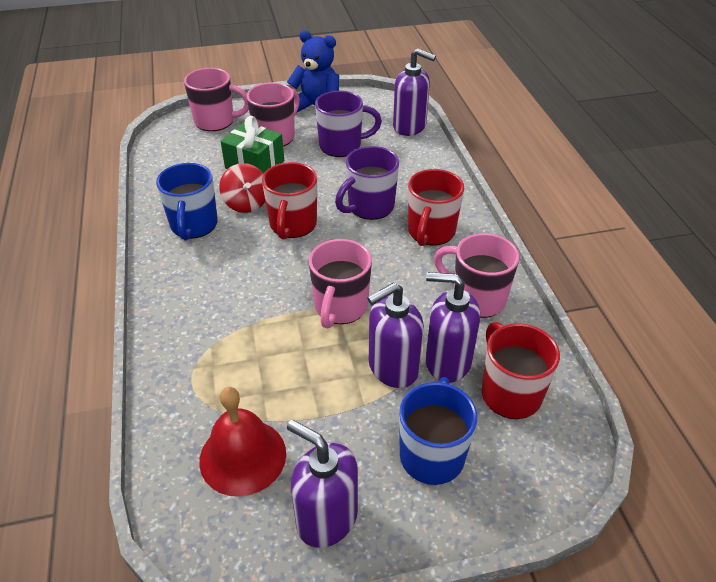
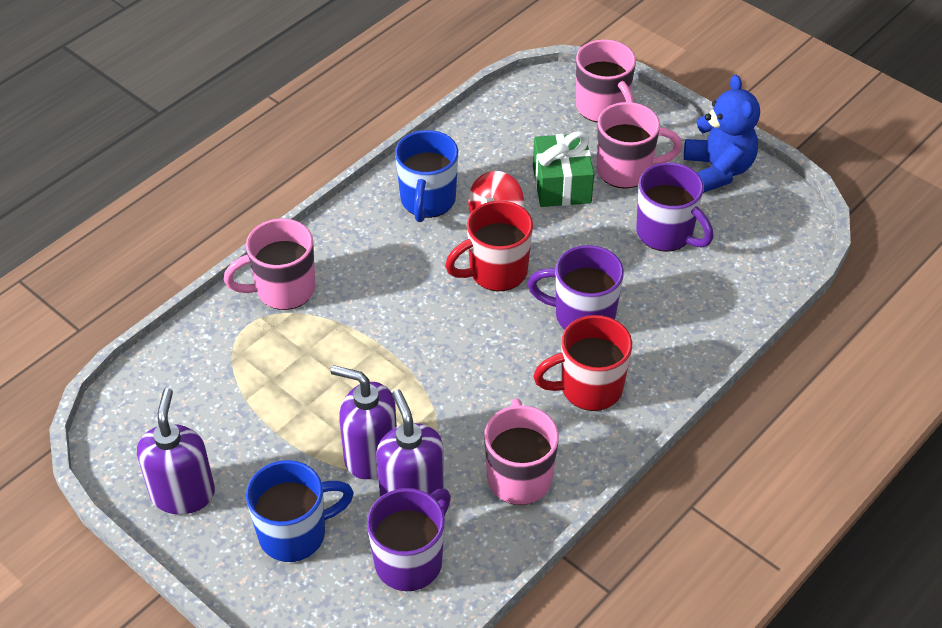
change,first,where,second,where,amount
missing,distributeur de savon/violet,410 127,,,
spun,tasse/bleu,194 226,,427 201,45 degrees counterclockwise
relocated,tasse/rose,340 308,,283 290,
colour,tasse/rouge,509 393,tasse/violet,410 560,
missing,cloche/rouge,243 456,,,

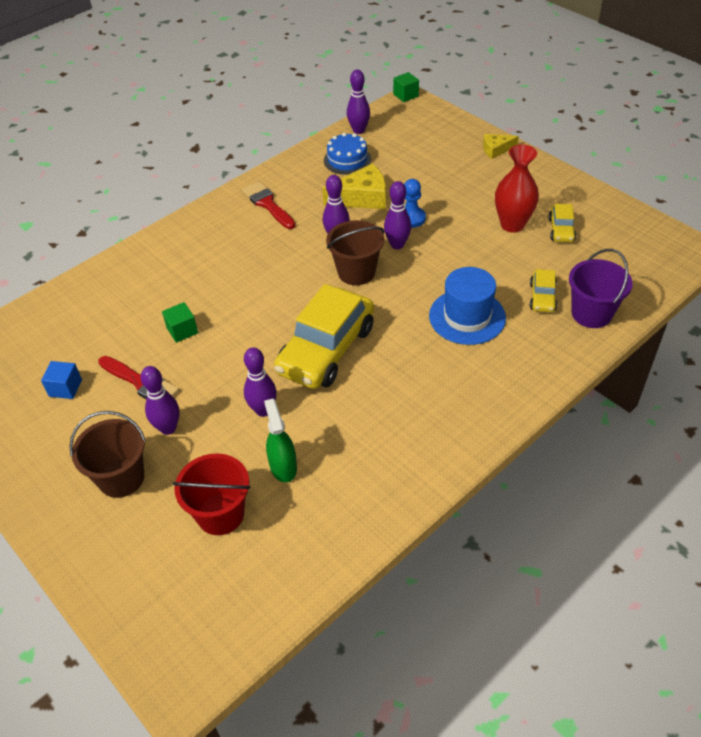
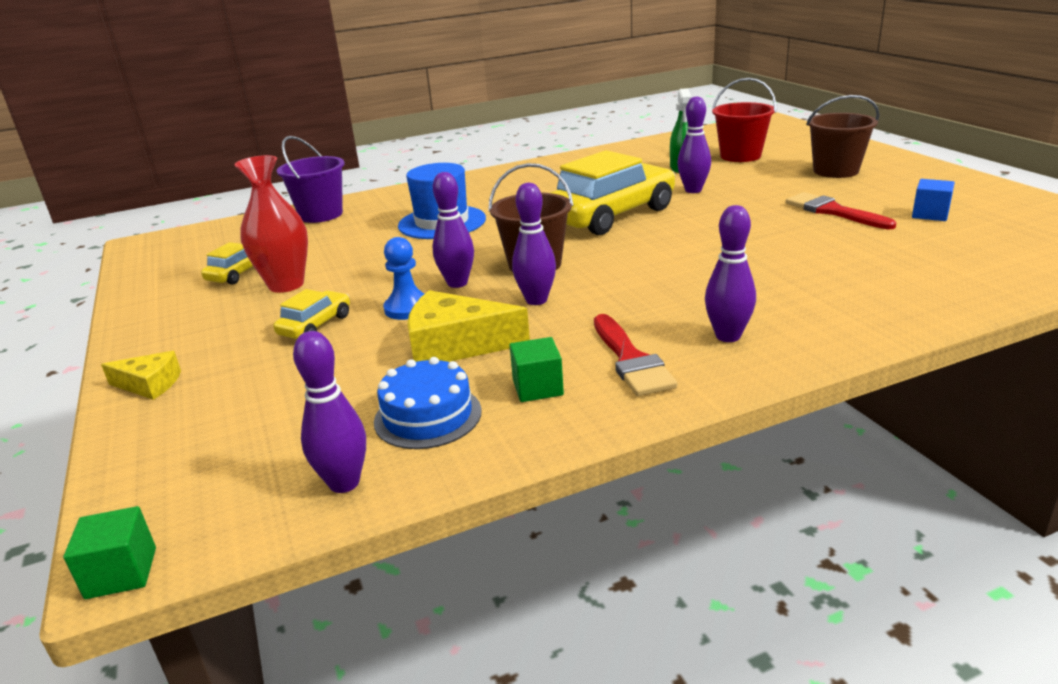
change,first,where,second,where,amount
relocated,voiture/jaune,542 297,,315 325,
relocated,cube/vert,182 330,,537 387,
relocated,quille/violet,168 428,,728 336,

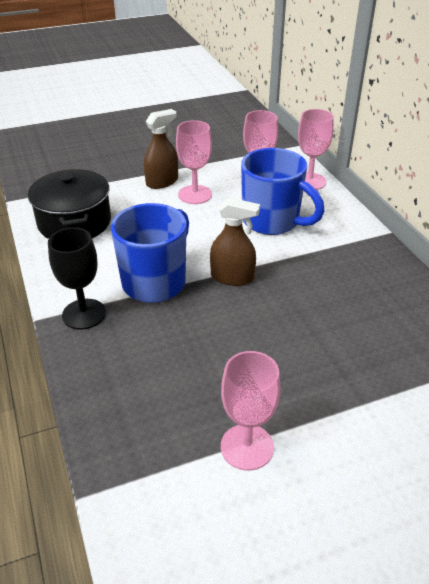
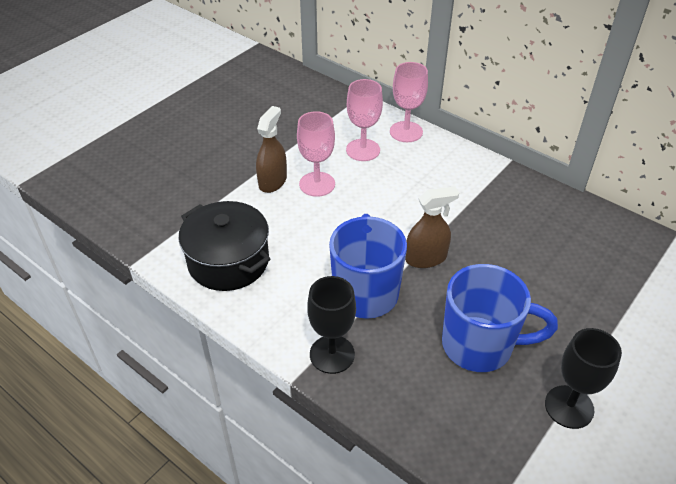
change,first,where,second,where,amount
relocated,tasse/bleu,272 222,,480 345,
colour,verre à pied/rose,247 447,verre à pied/noir,569 407,

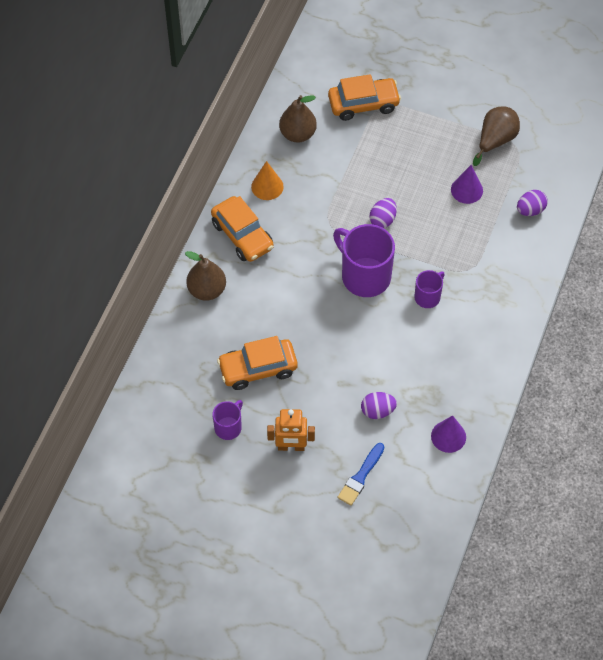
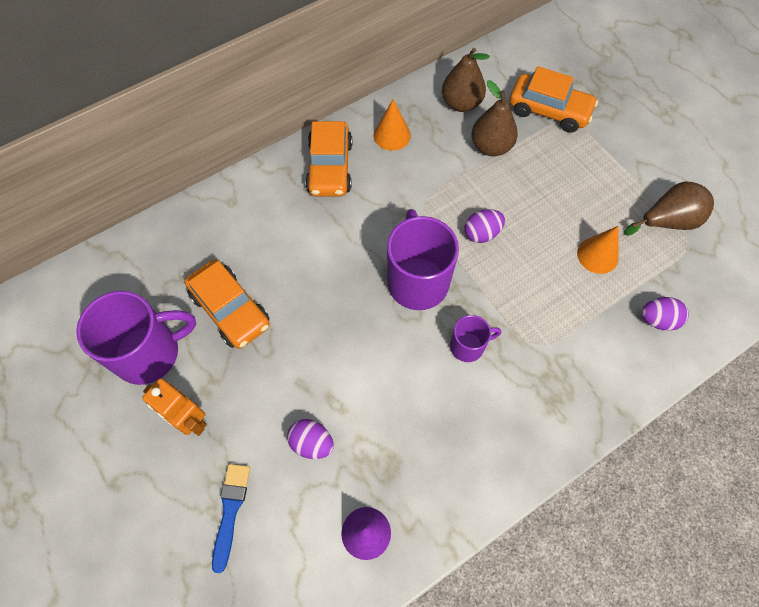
change,first,where,second,where,amount
colour,cône/violet,466 190,cône/orange,597 255,
relocated,poire/marron,207 290,,491 147,
spun,voiture/orange,258 369,,230 310,150 degrees counterclockwise
size,tasse/violet,228 427,,149 353,x1.91
spun,pinceau/bleu,360 476,,230 510,120 degrees clockwise

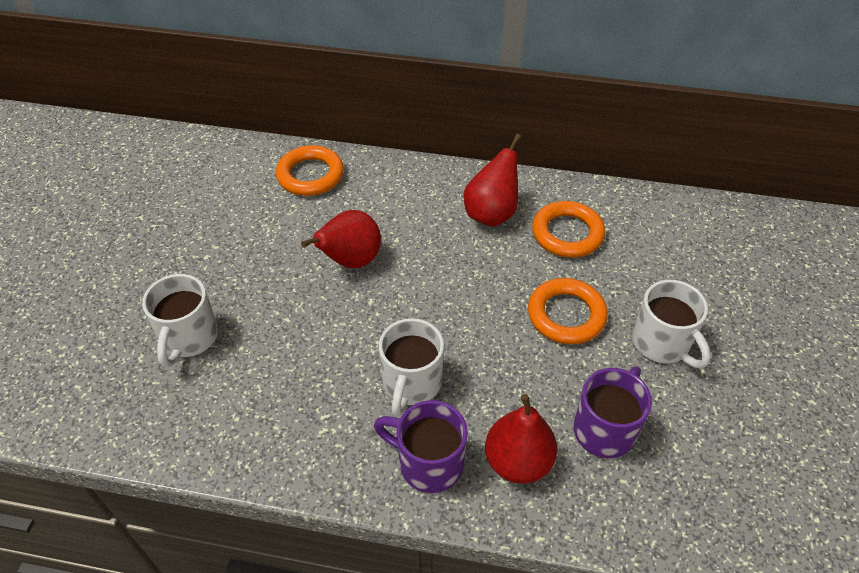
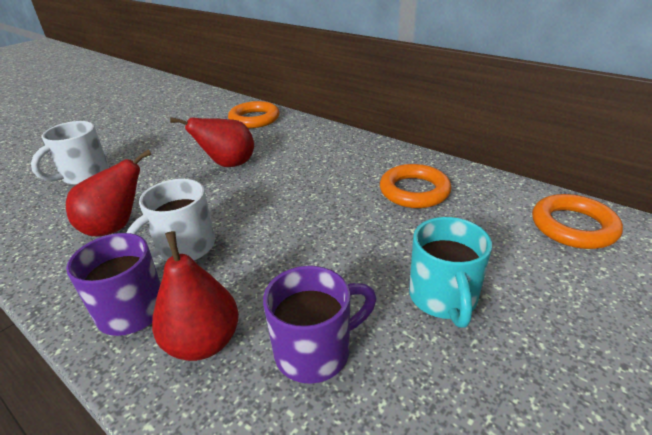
change,first,where,second,where,amount
relocated,poire/rouge,491 213,,115 227,
relocated,anneau/orange,566 315,,573 226,
colour,tasse/blanc,662 344,tasse/turquoise,443 299,

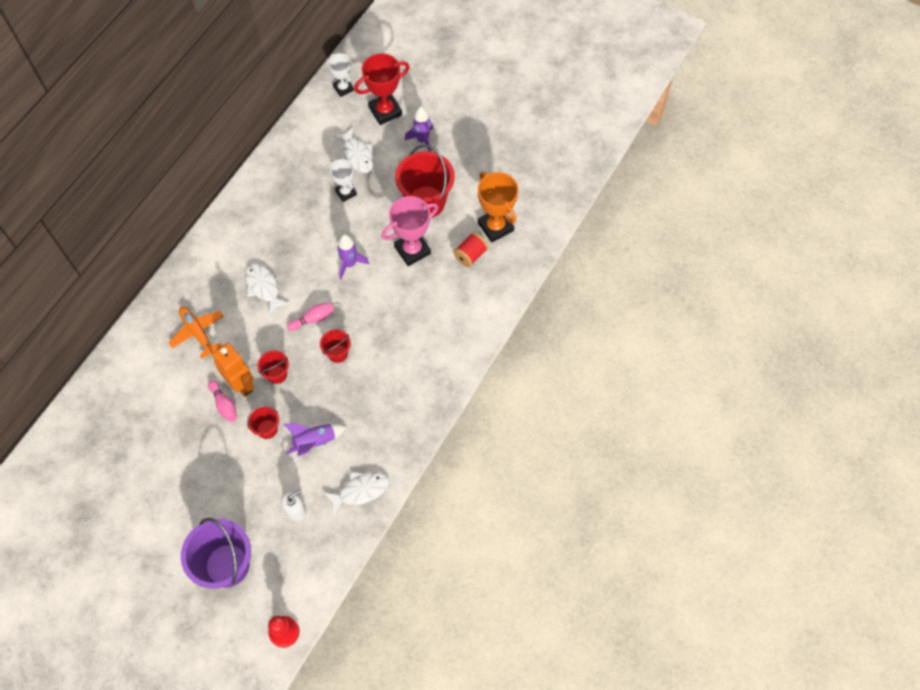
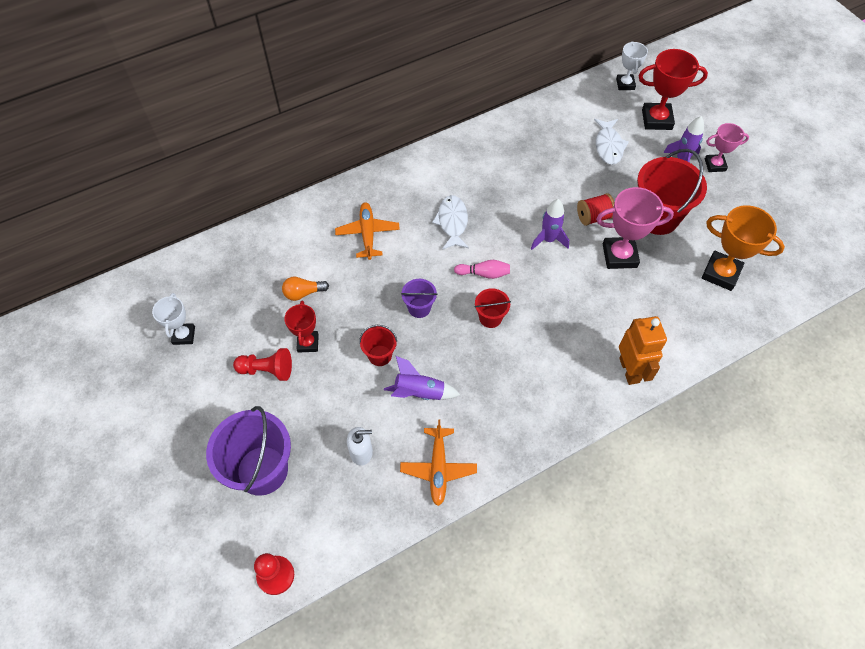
change,first,where,second,where,amount
relocated,trophée/blanc,345 192,,184 335,
spun,trophée/orange,495 227,,721 273,60 degrees counterclockwise
relocated,bobine/rouge,470 255,,593 217,
relocated,robot/orange,241 384,,630 370,
colour,seau/rouge,277 374,seau/violet,419 308,
missing,quille/rose,224 404,,,
exchanged,poisson/blanc,360 491,avion/orange,438 468,
appeared,,,trophée/rose,715 165,
appeared,,,ampoule/orange,303 293,
appeared,,,trophée/rouge,308 343,
appeared,,,pion/rouge,267 370,

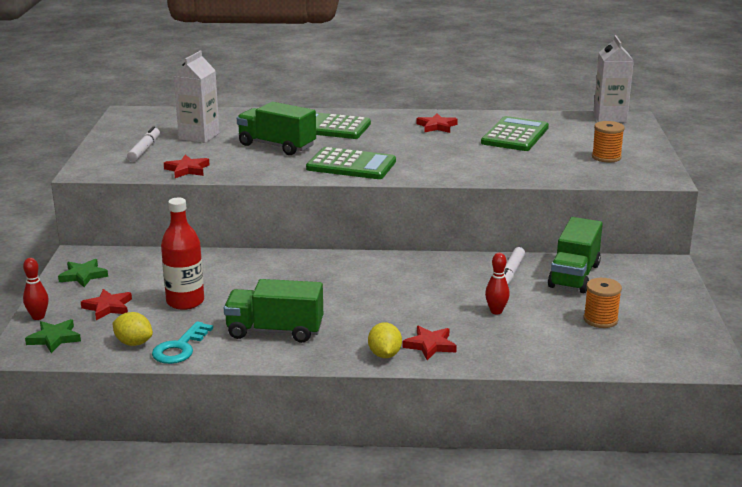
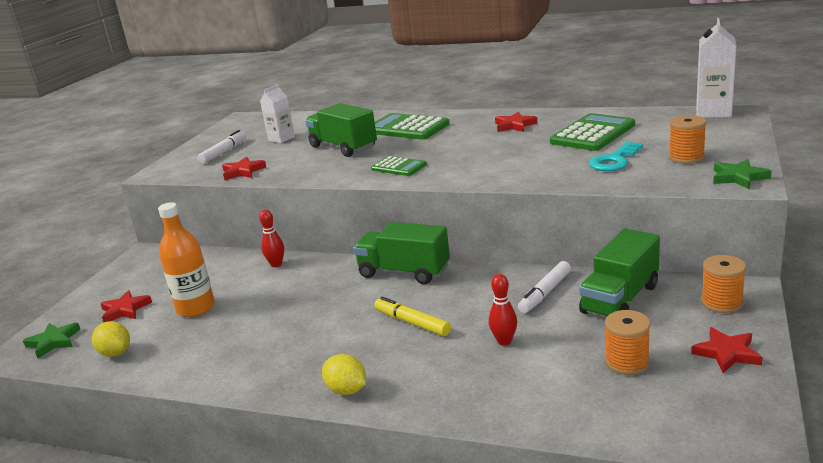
change,first,where,second,where,amount
size,brique de lait/blanc,199 136,,281 139,x0.66
size,calculatrice/vert,351 165,,398 167,x0.58
colour,bouteille/rouge,185 302,bouteille/orange,196 308,
relocated,quille/rouge,38 317,,276 264,
relocated,étoile/vert,83 276,,738 177,
relocated,camion/vert,275 331,,404 272,
relocated,clé/turquoise,180 348,,614 161,
spun,citron/jaune,384 355,,347 390,60 degrees counterclockwise
relocated,étoile/rouge,430 345,,727 353,
appeared,,,bobine/orange,721 303,
appeared,,,feutre/jaune,412 323,

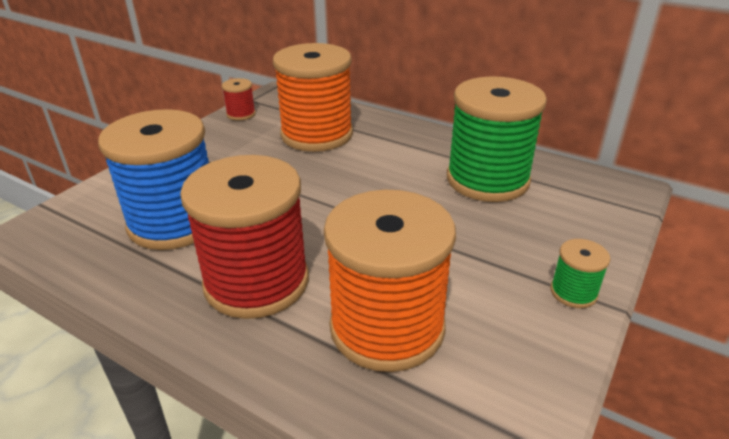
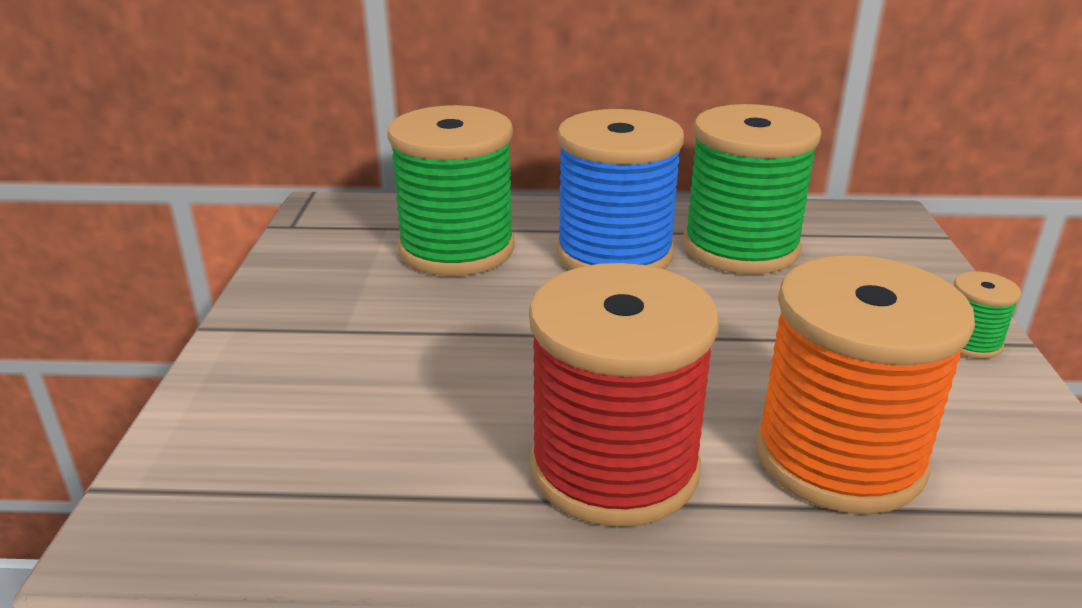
change,first,where,second,where,amount
colour,bobine/orange,317 135,bobine/vert,457 249,
missing,bobine/rouge,241 114,,,
relocated,bobine/bleu,174 222,,614 254,

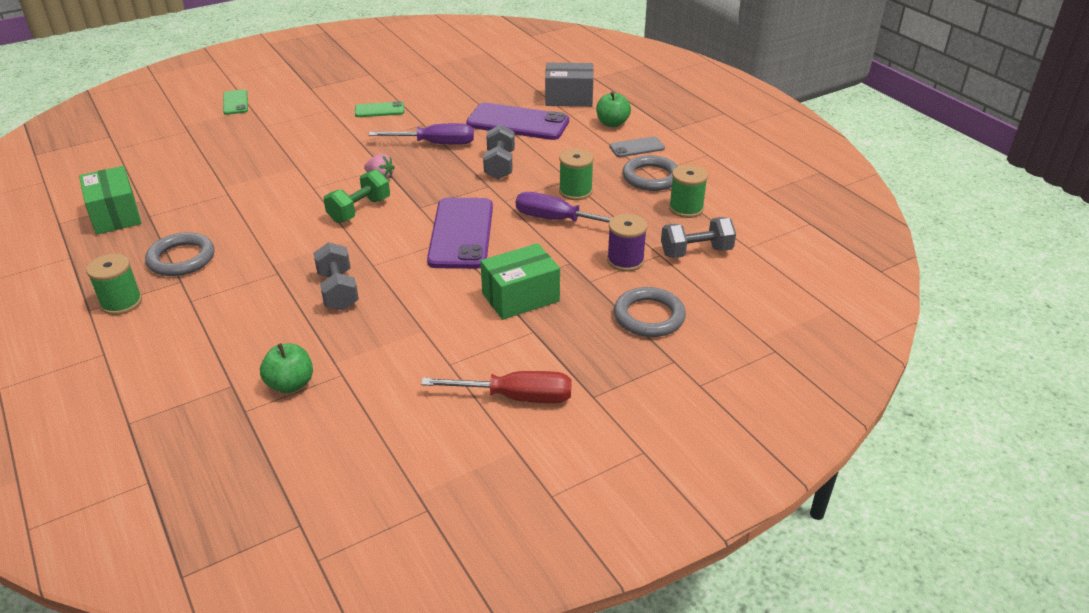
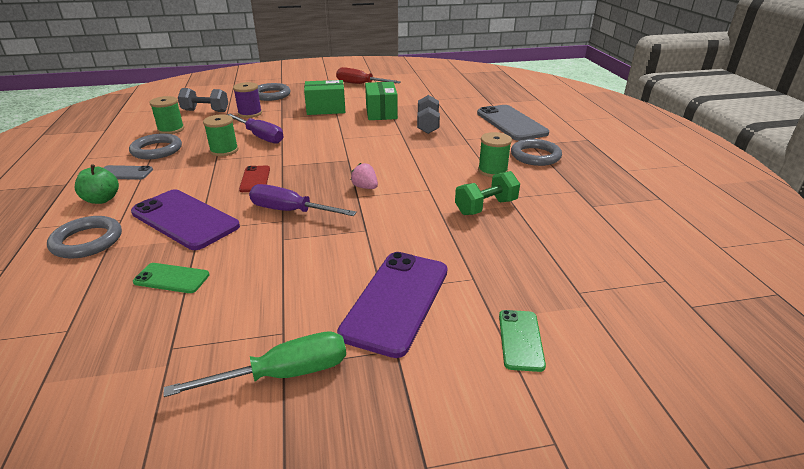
change,first,where,second,where,amount
exchanged,boîte/gris,569 98,anneau/gris,87 241,
relocated,téléphone/vert,379 110,,171 278,
exchanged,haltère/gris,499 165,téléphone/rouge,255 179,
relocated,boîte/vert,115 215,,381 112,
relocated,haltère/vert,359 210,,486 207,
relocated,téléphone/violet,461 233,,396 301,
relocated,bobine/vert,121 303,,492 171,
missing,pomme/vert,290 384,,,
appeared,,,téléphone/gris,511 123,
appeared,,,tournevis/vert,285 373,

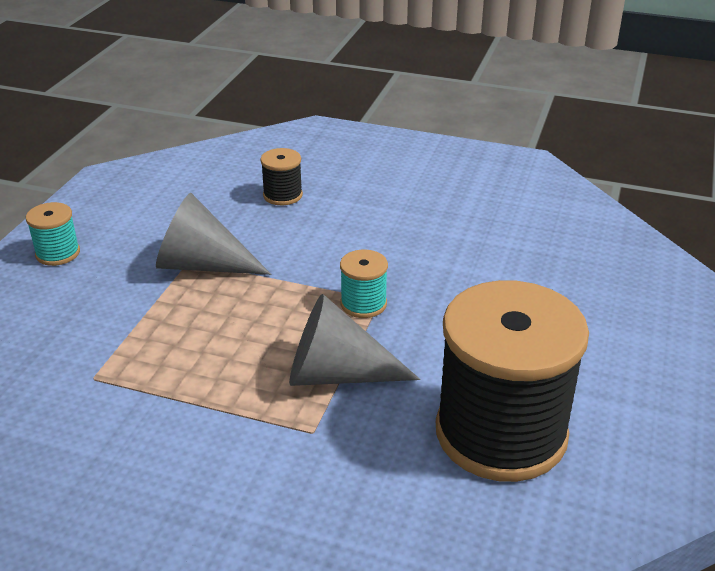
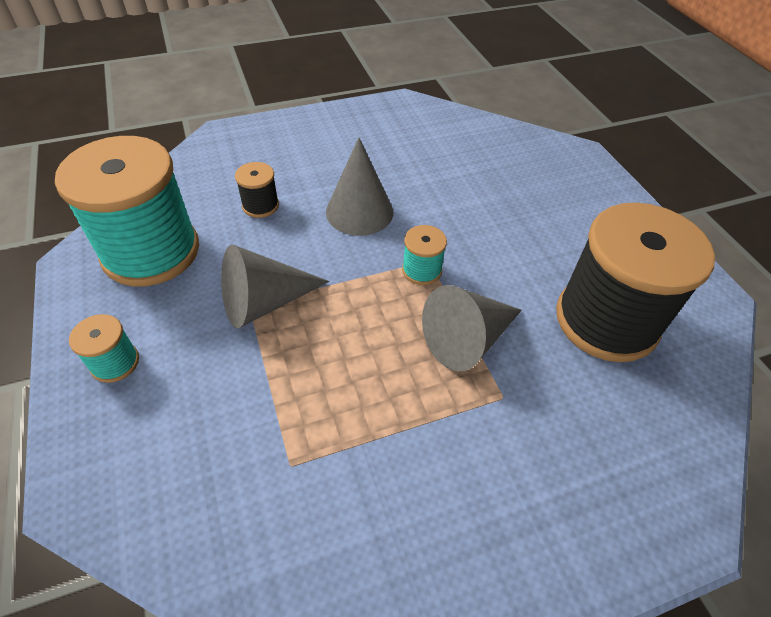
change,first,where,second,where,amount
appeared,,,bobine/turquoise,151 252,
appeared,,,cône/gris,359 211,

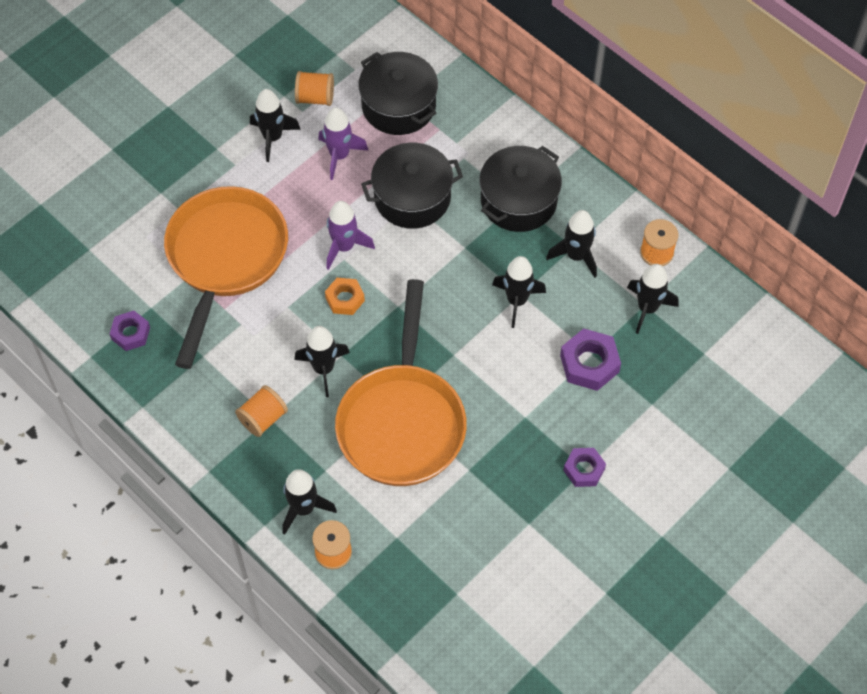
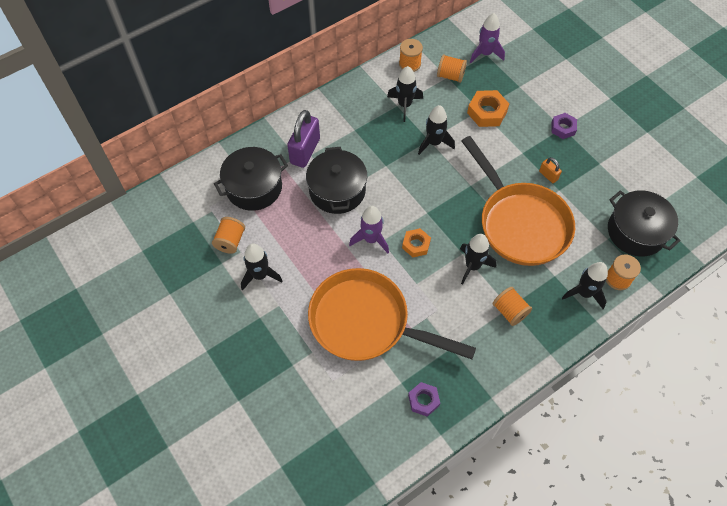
change,first,where,second,where,amount
relocated,fusée/violet,339 156,,485 54,
relocated,marmite/noir,518 200,,636 232,
exchanged,fusée/noir,647 308,bobine/orange,450 76,
spun,poêle/orange,402 421,,520 223,45 degrees clockwise
colour,écrou/violet,589 364,écrou/orange,487 112,
appeared,,,cadenas/violet,305 151,
appeared,,,cadenas/orange,548 175,

